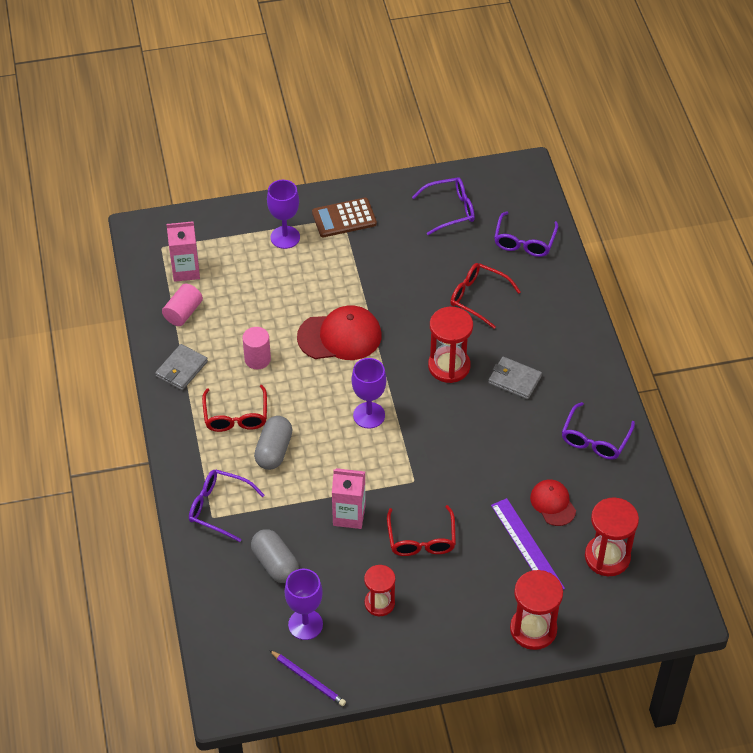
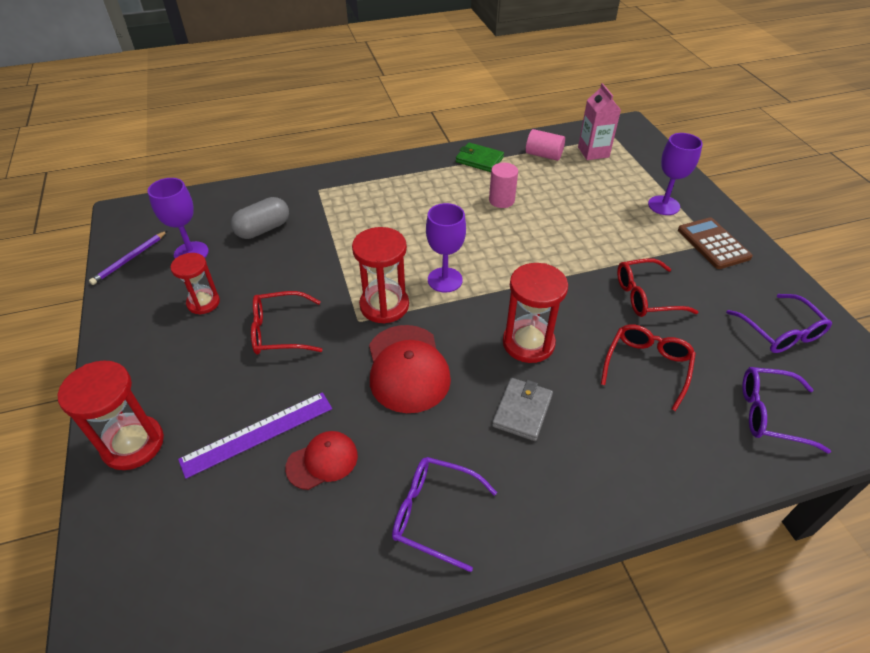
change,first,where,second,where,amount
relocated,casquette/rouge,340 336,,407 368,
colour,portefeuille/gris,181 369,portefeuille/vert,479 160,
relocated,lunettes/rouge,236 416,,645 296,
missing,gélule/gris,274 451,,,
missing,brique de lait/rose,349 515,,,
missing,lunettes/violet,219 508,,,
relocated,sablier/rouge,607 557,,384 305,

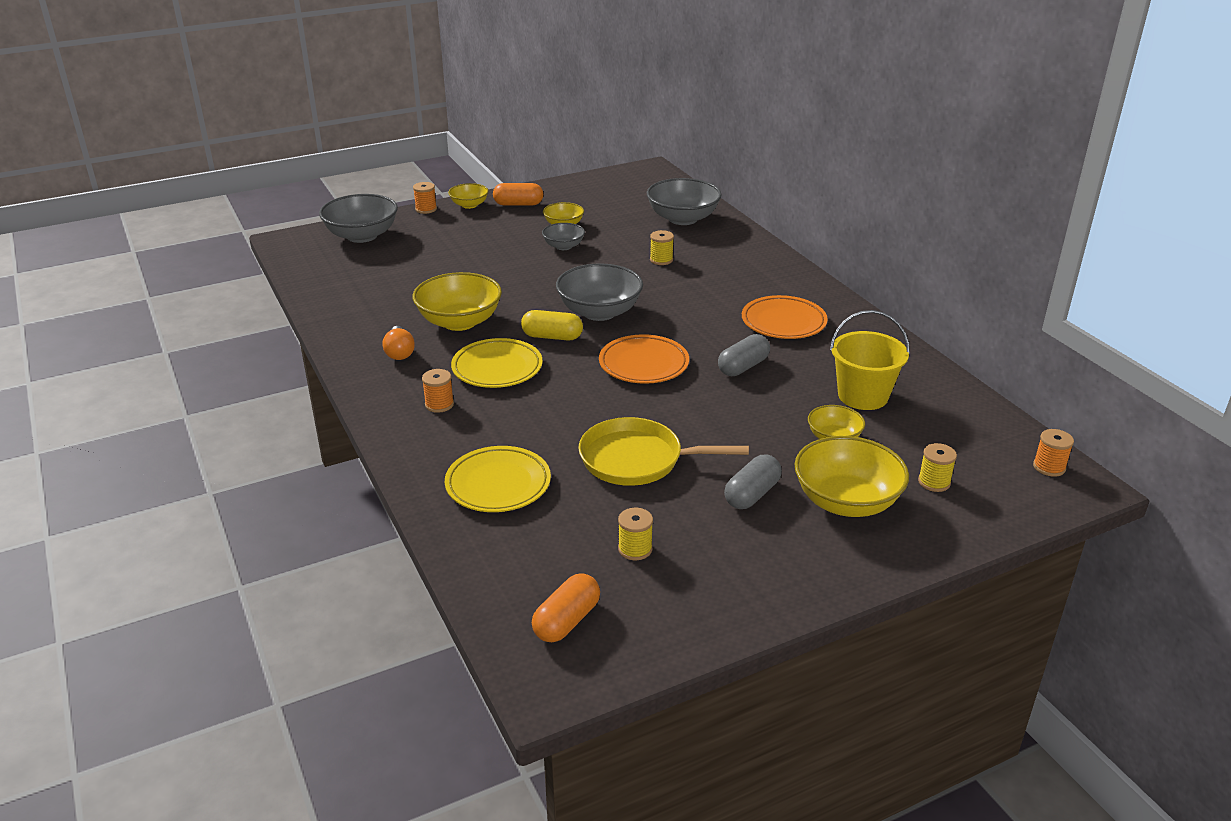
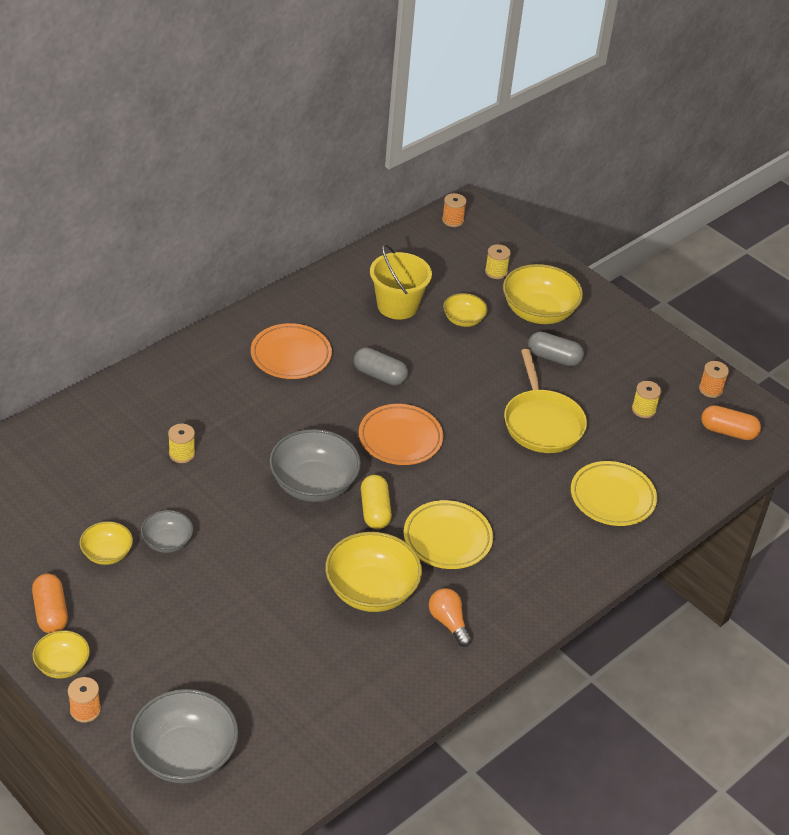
change,first,where,second,where,amount
missing,bol/gris,683 218,,,
spun,ampoule/orange,399 352,,448 622,90 degrees counterclockwise
relocated,bobine/orange,439 404,,710 389,

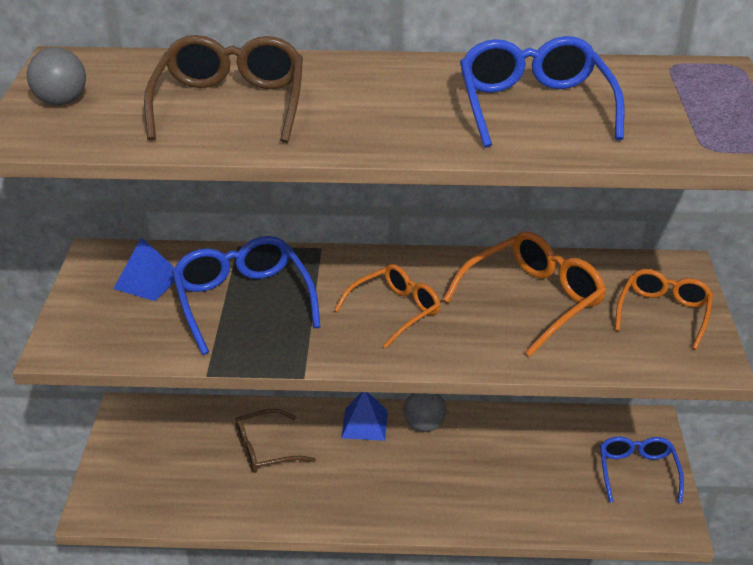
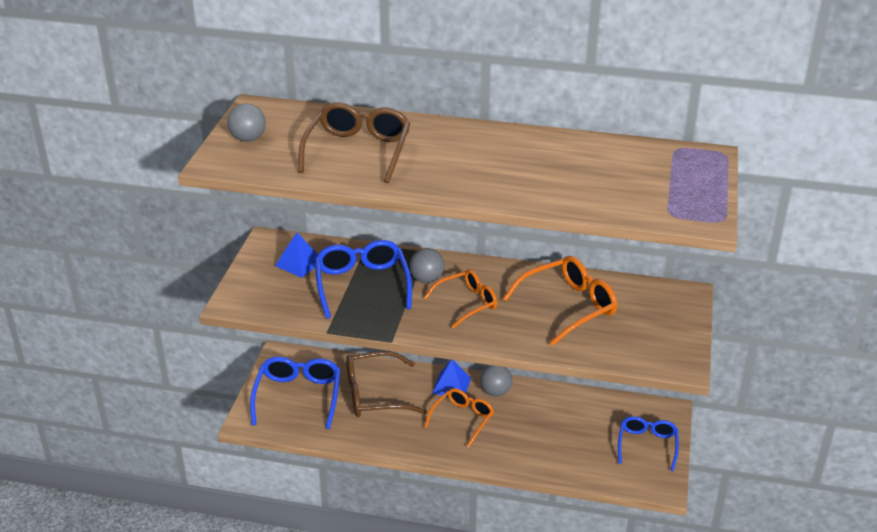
change,first,where,second,where,amount
relocated,lunettes/bleu,534 107,,298 396,
relocated,lunettes/orange,663 313,,462 419,
size,lunettes/marron,265 450,,375 395,x1.50
appeared,,,balle/gris,426 279,

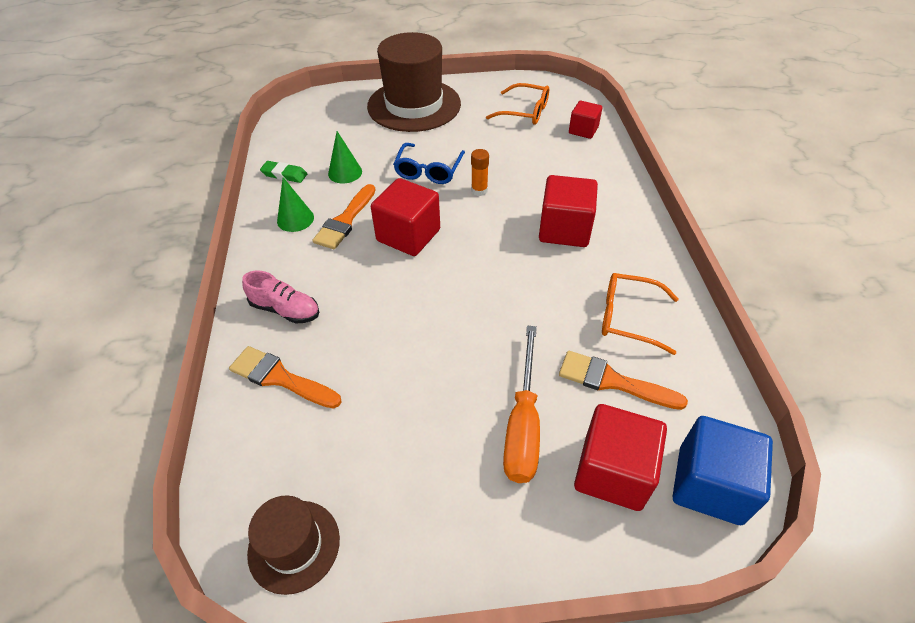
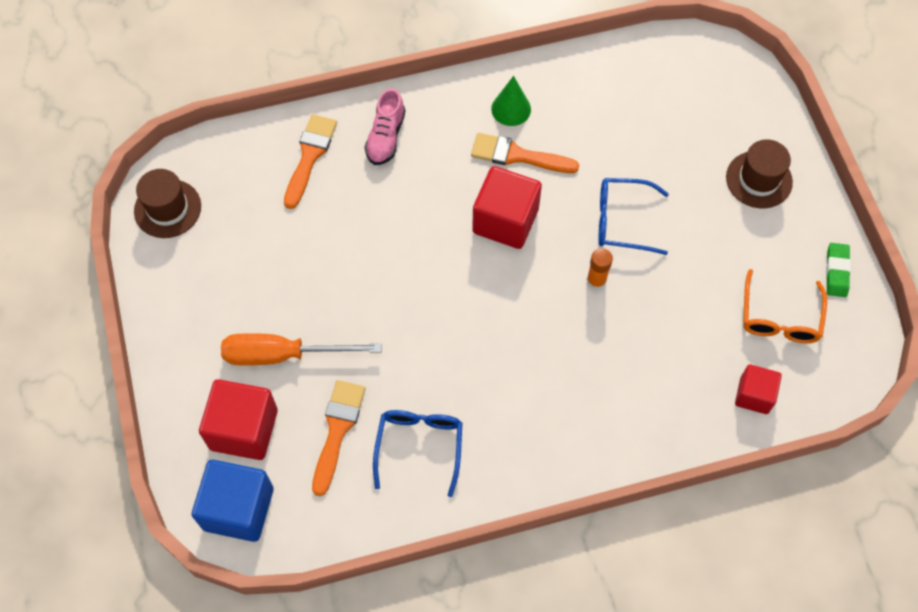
change,first,where,second,where,amount
size,chapeau/marron,414 105,,759 179,x0.52
missing,cône/vert,345 172,,,
relocated,gomme/vert,284 174,,836 272,
missing,cube/rouge,564 229,,,
colour,lunettes/orange,629 318,lunettes/bleu,419 447,

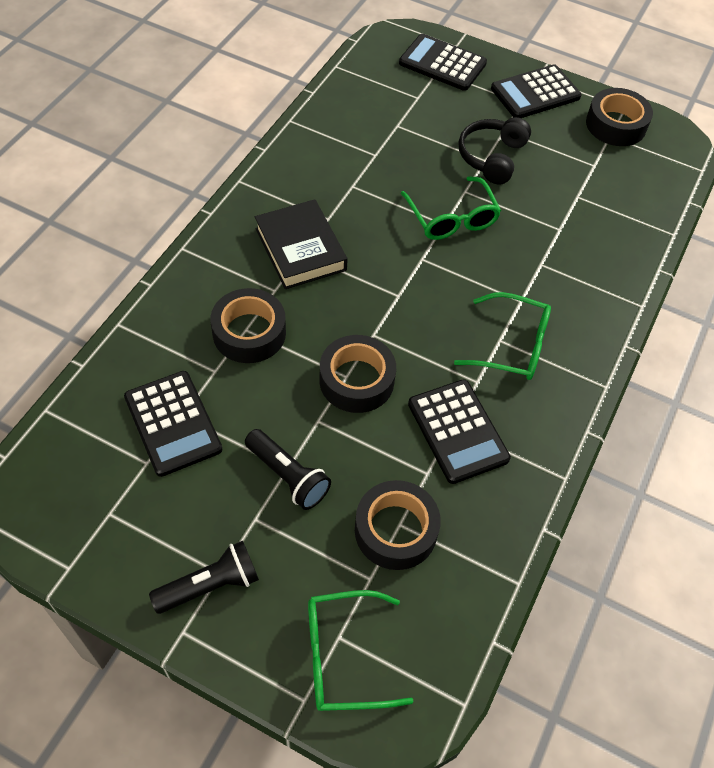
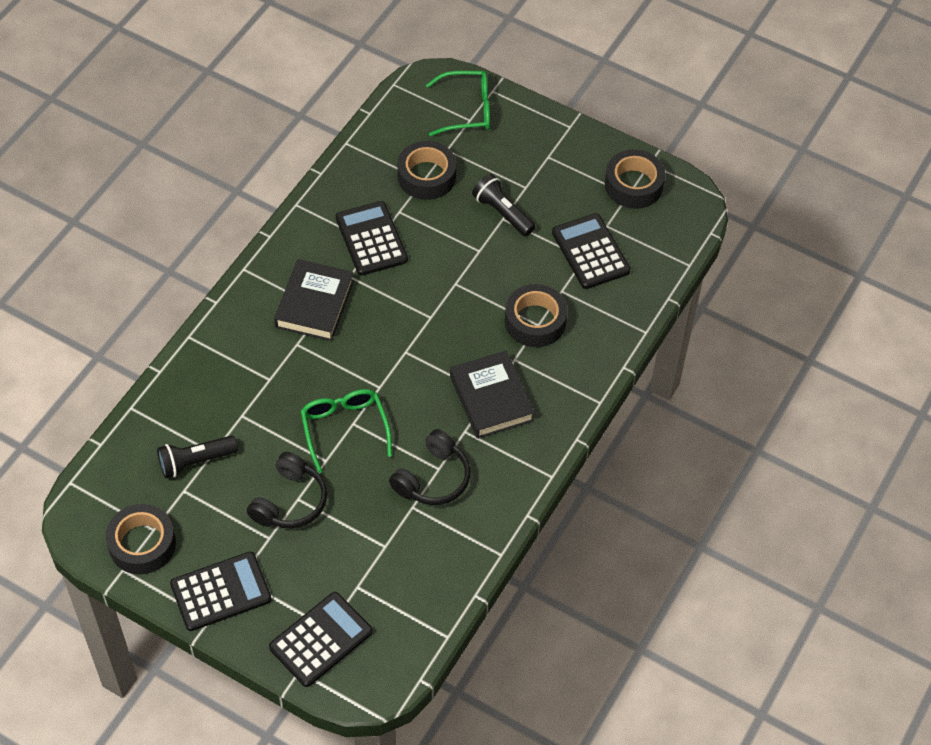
change,first,where,second,where,amount
spun,calculatrice/noir,442 63,,321 639,75 degrees counterclockwise
exchanged,lunettes/vert,511 345,livre/noir,314 304,
relocated,ruban adhésif/noir,356 380,,633 185,
relocated,lampe de poche/noir,210 585,,195 461,
appeared,,,casque audio/noir,433 478,

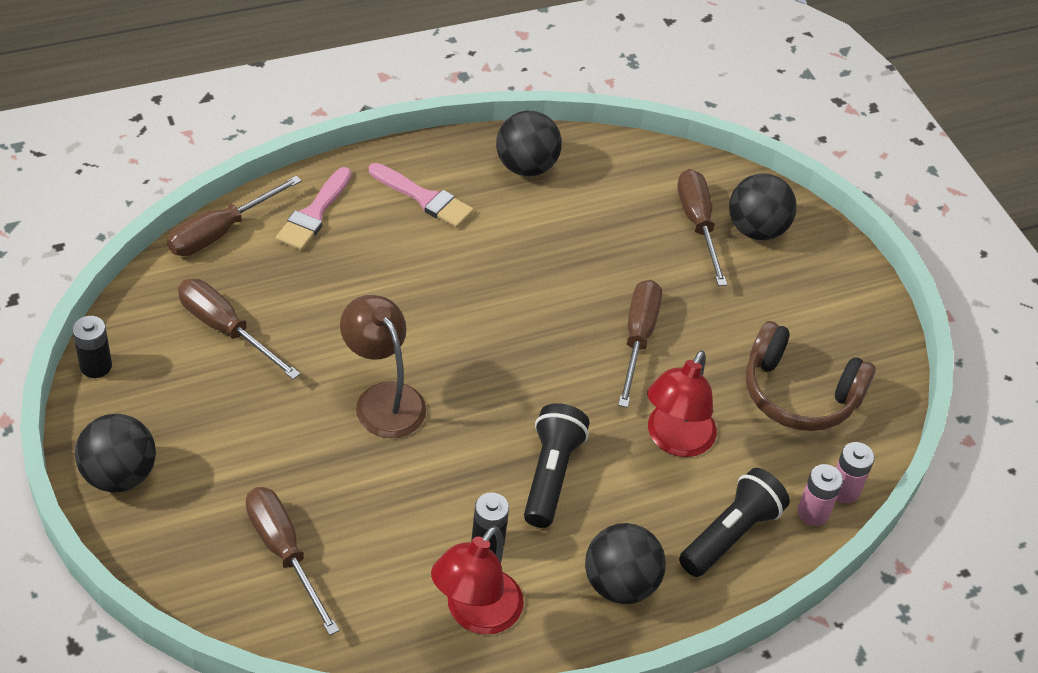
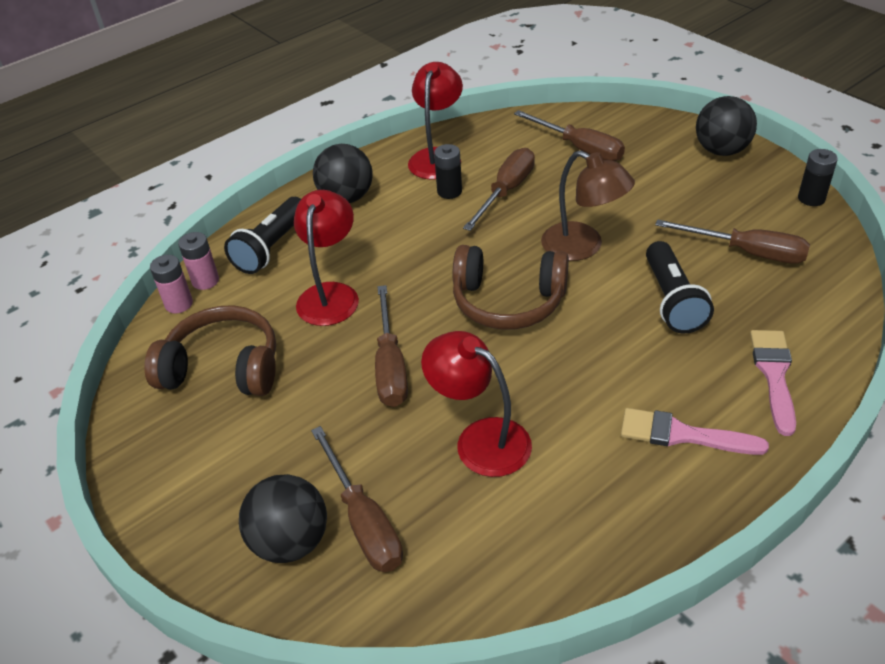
change,first,where,second,where,amount
missing,balle/noir,526 166,,,
relocated,tournevis/marron,221 232,,506 191,
relocated,lampe de poche/noir,551 475,,672 300,
appeared,,,casque audio/marron,508 301,
appeared,,,lampe/rouge,480 439,

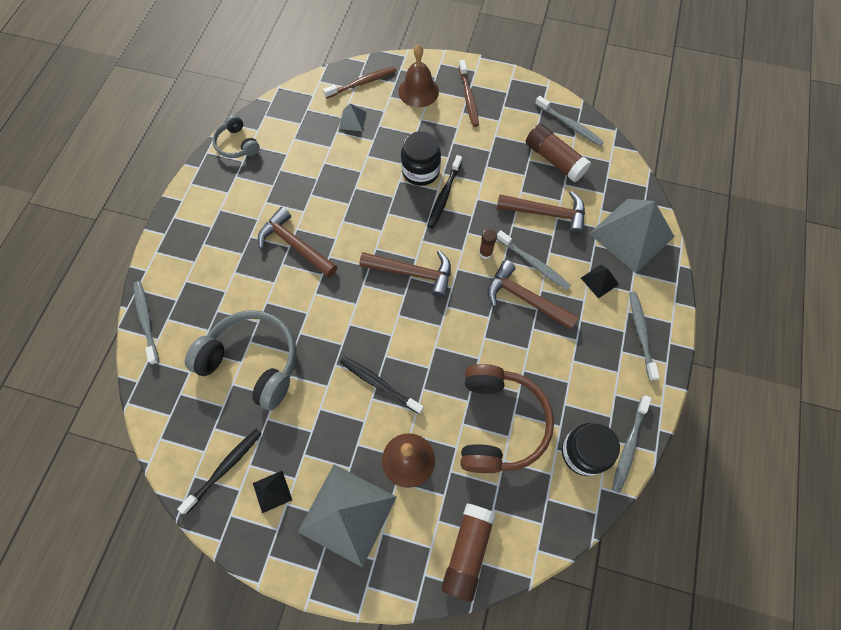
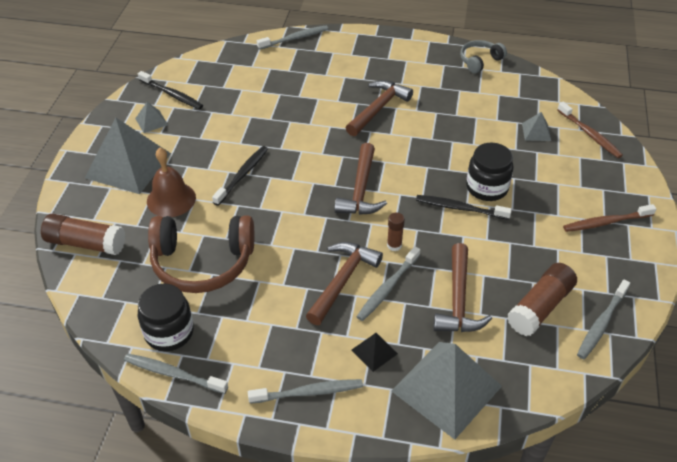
change,first,where,second,where,amount
missing,cloche/marron,418 91,,,
missing,casque audio/gris,253 362,,,
colour,pyramide/noir,272 491,pyramide/gris,151 121,

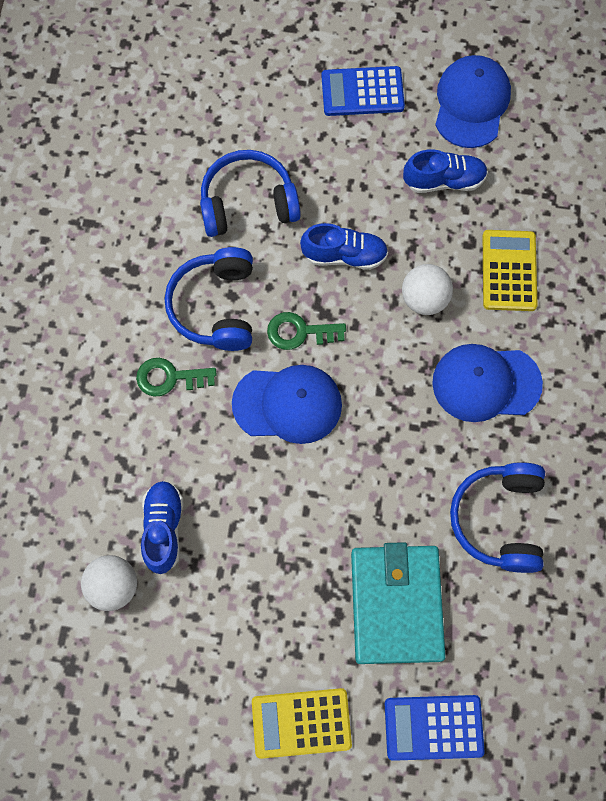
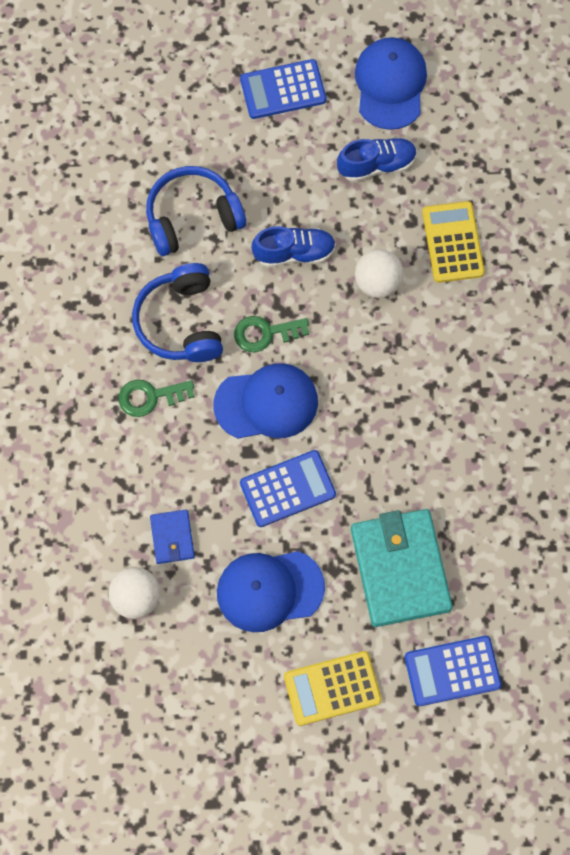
change,first,where,second,where,amount
relocated,casquette/bleu,486 383,,269 590,
missing,casque audio/bleu,499 519,,,
exchanged,chaussure/bleu,163 528,portefeuille/bleu,172 537,
appeared,,,calculatrice/bleu,287 489,

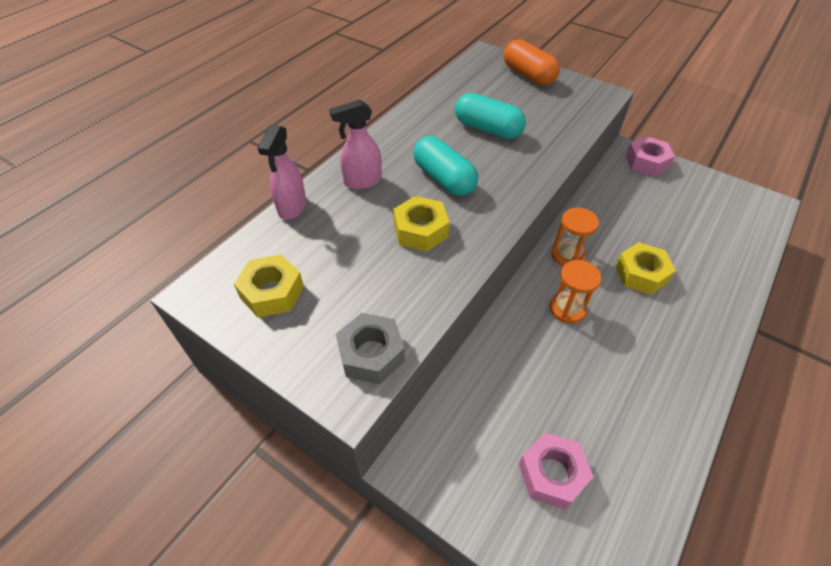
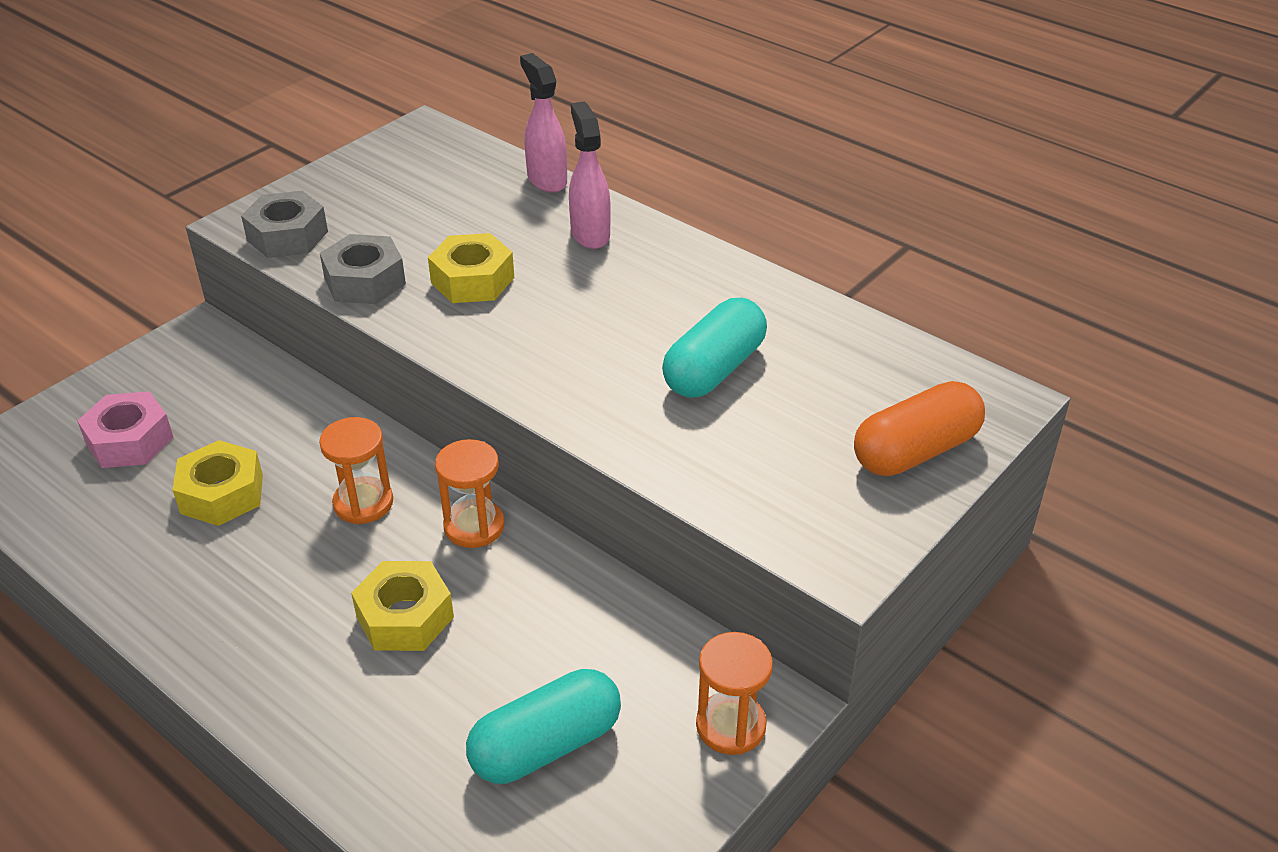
change,first,where,second,where,amount
spun,vaporisateur/rose,292 208,,546 180,45 degrees clockwise
relocated,gélule/turquoise,444 179,,546 745,
exchanged,écrou/rose,646 162,sablier/orange,730 726,
relocated,écrou/jaune,272 292,,222 494,
appeared,,,écrou/gris,365 281,

